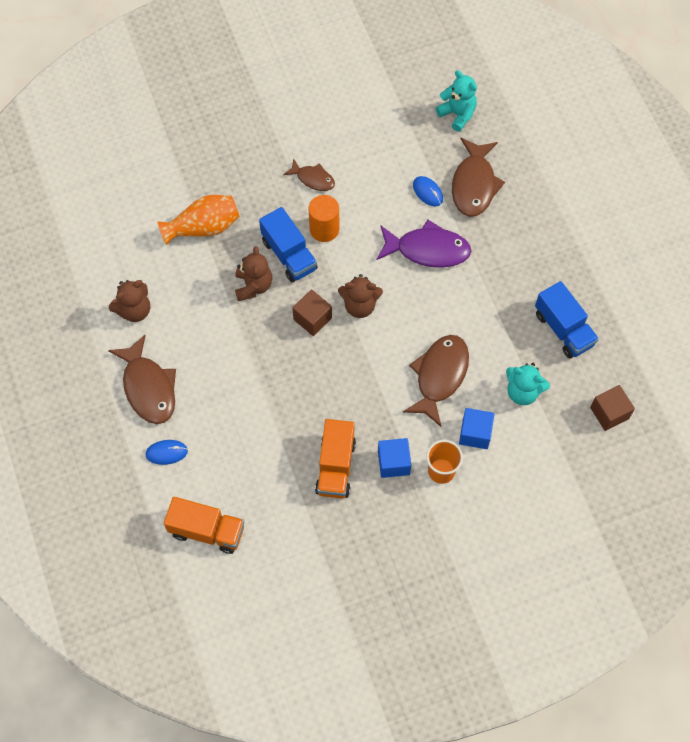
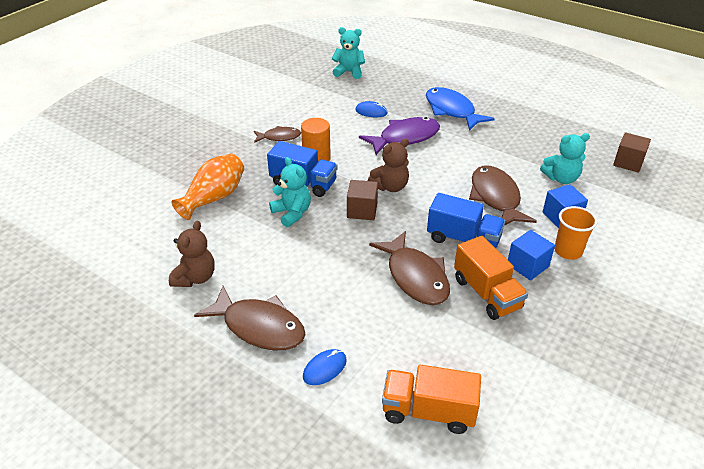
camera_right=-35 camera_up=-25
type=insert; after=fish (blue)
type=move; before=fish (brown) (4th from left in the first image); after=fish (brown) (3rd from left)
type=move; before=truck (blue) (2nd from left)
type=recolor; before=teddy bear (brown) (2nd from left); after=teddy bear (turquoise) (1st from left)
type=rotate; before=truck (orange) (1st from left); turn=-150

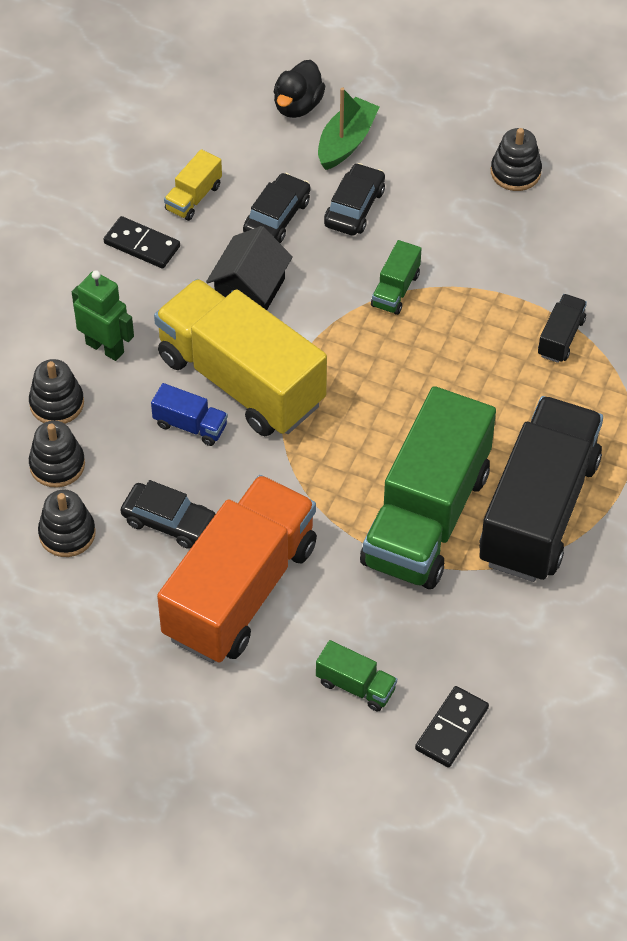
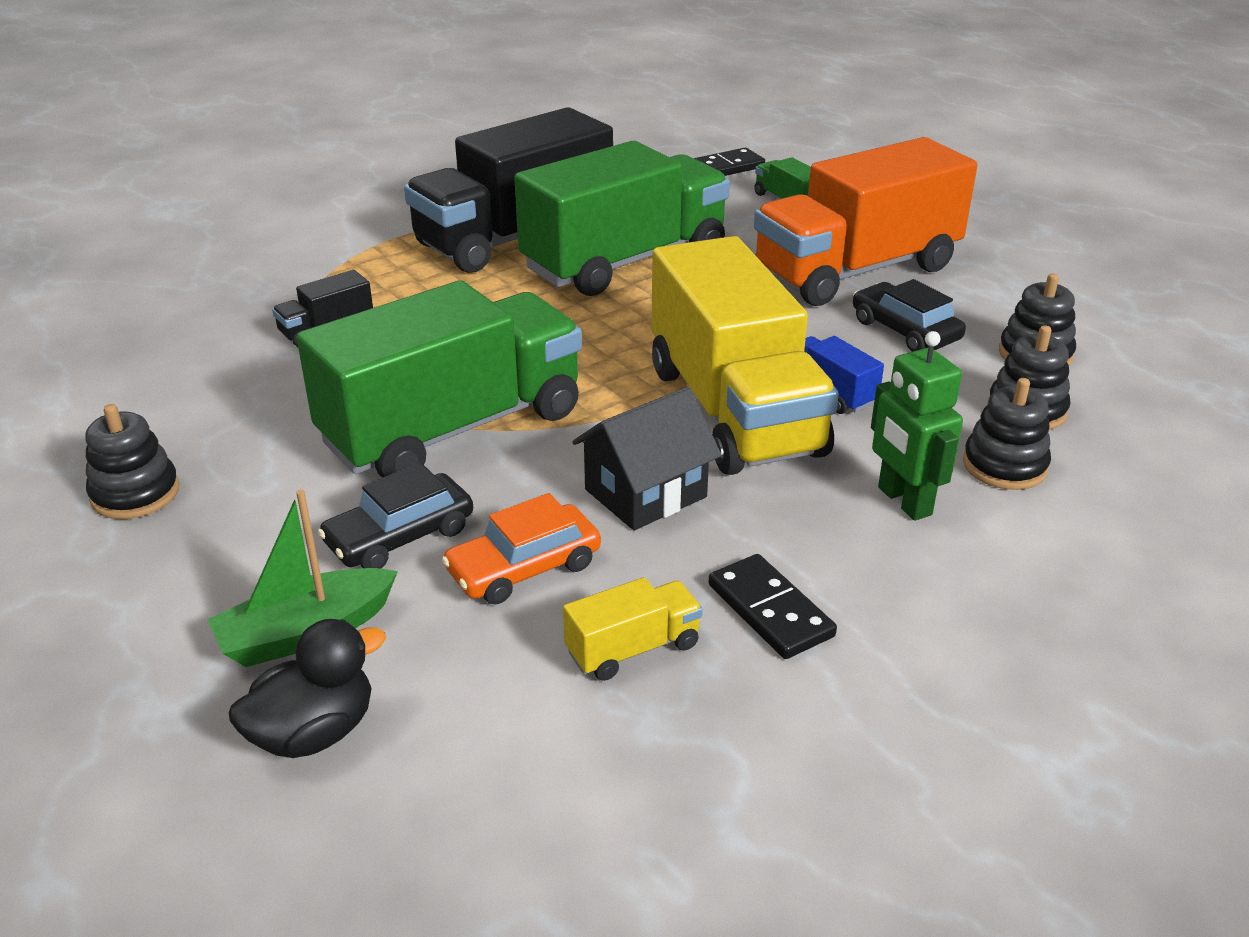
camera_right=-150 camera_up=-20
type=recolor; before=car (black) (2nd from left); after=car (orange)
type=resize; before=truck (green) (2nd from left in the first image); scale=2.47

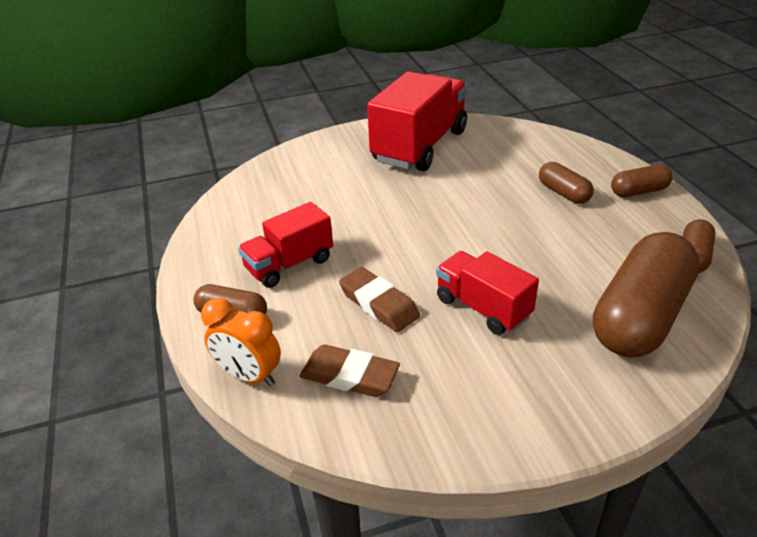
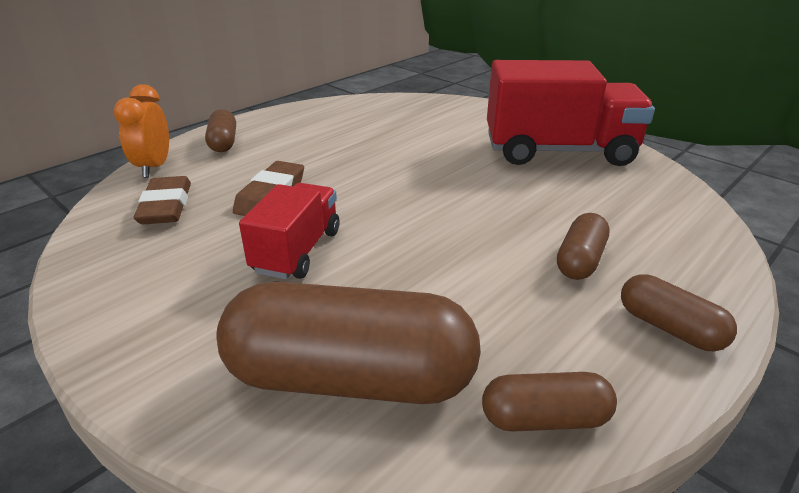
camera_right=60 camera_up=-5
type=delete; before=truck (red) (1st from left)

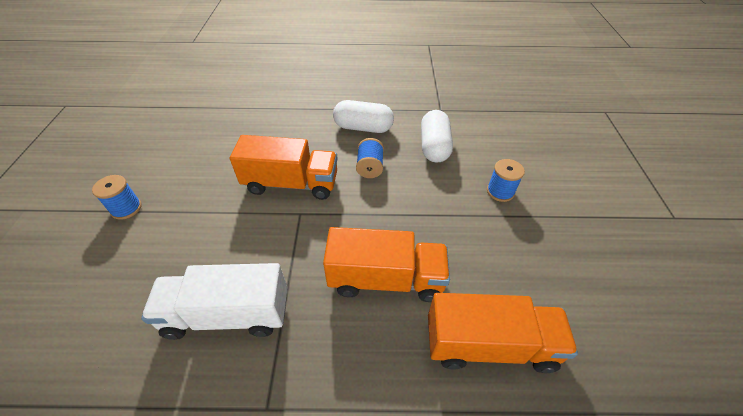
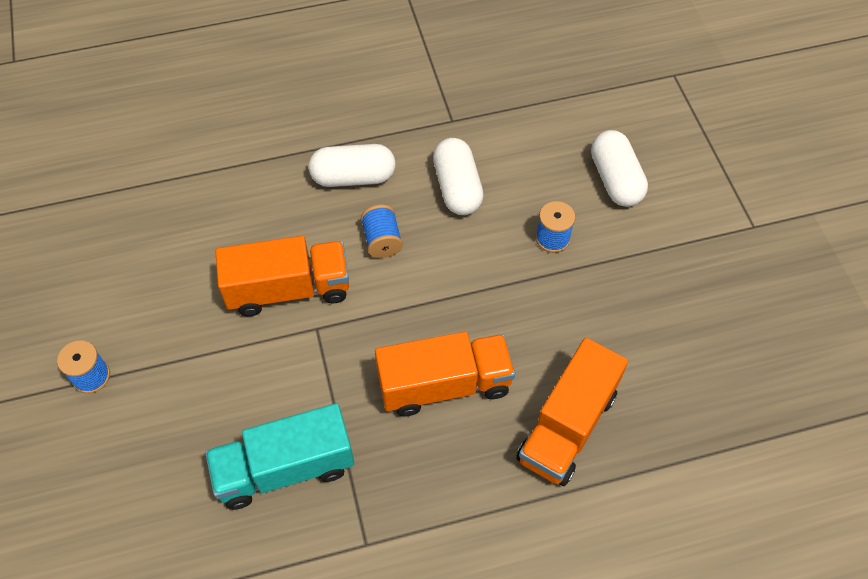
camera_right=-15 camera_up=10
type=insert; after=capsule (white) (3rd from left)
type=recolor; before=truck (white); after=truck (turquoise)
type=rotate; before=truck (orange) (3rd from left); turn=135

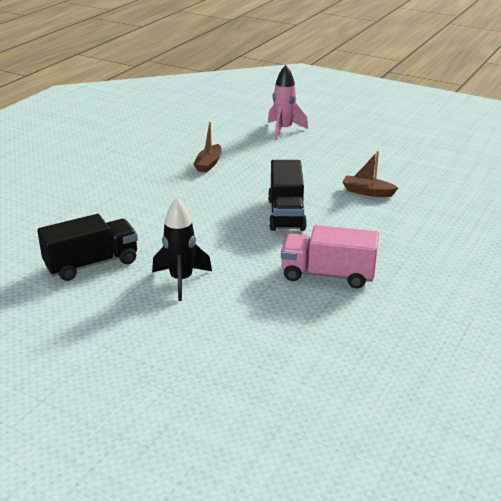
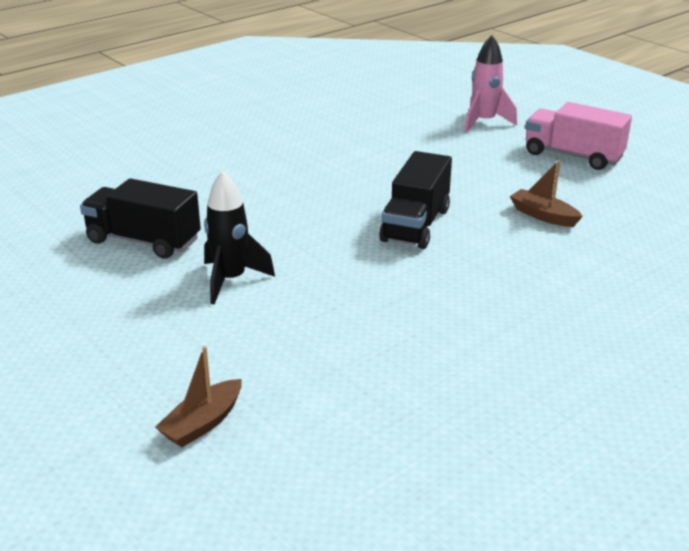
camera_right=20 camera_up=0
type=move; before=boat (brown) (1st from left)
type=move; before=truck (pink)
type=rotate; before=truck (black) (1st from left); turn=-150

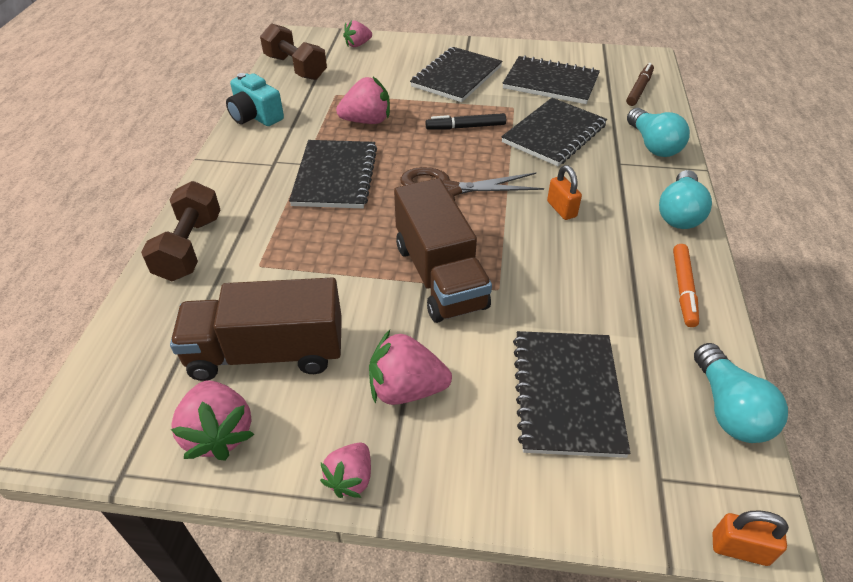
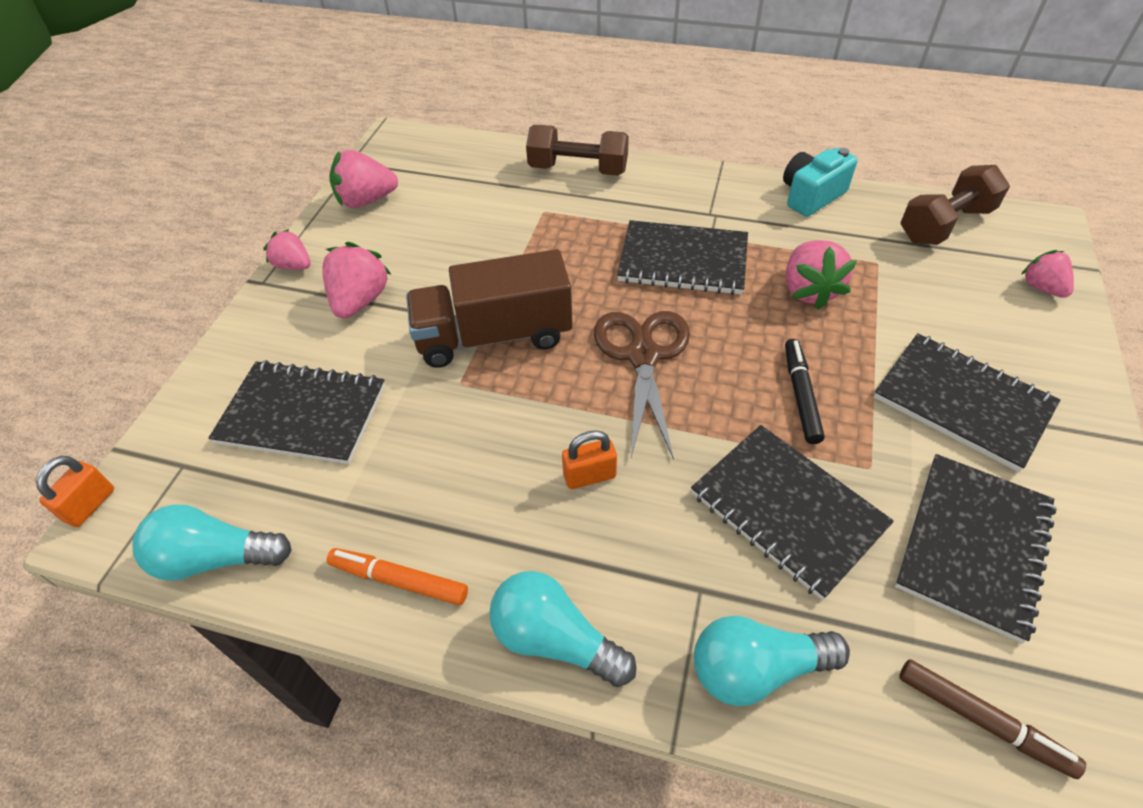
camera_right=100 camera_up=5
type=delete; before=truck (brown) (1st from left)

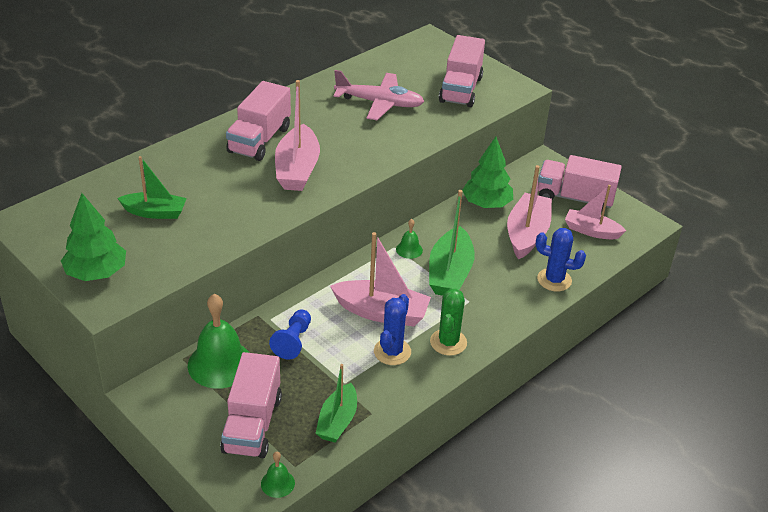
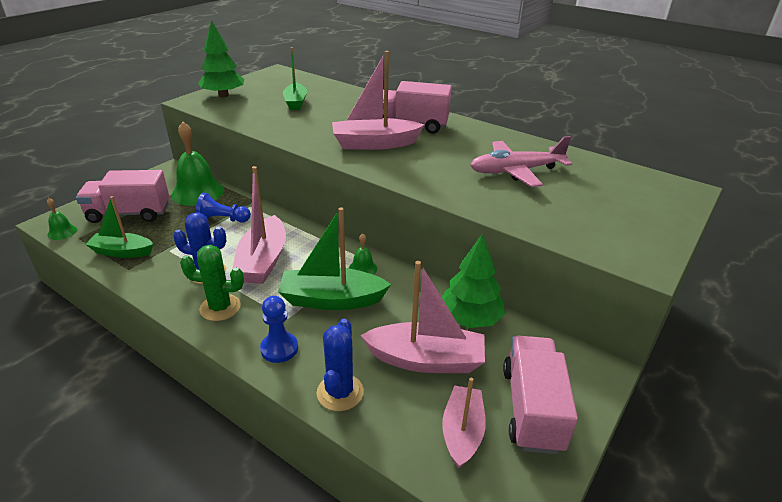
camera_right=80 camera_up=-5
type=delete; before=truck (pink) (3rd from left)
type=insert; after=pawn (blue) (2nd from left)
type=rotate; before=plane (pink); turn=75

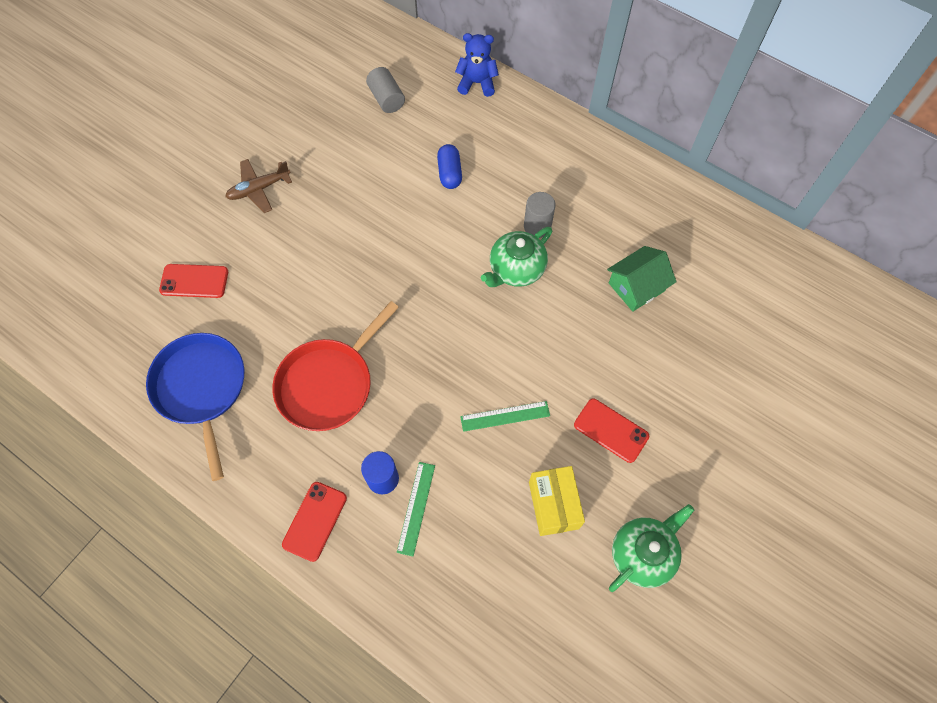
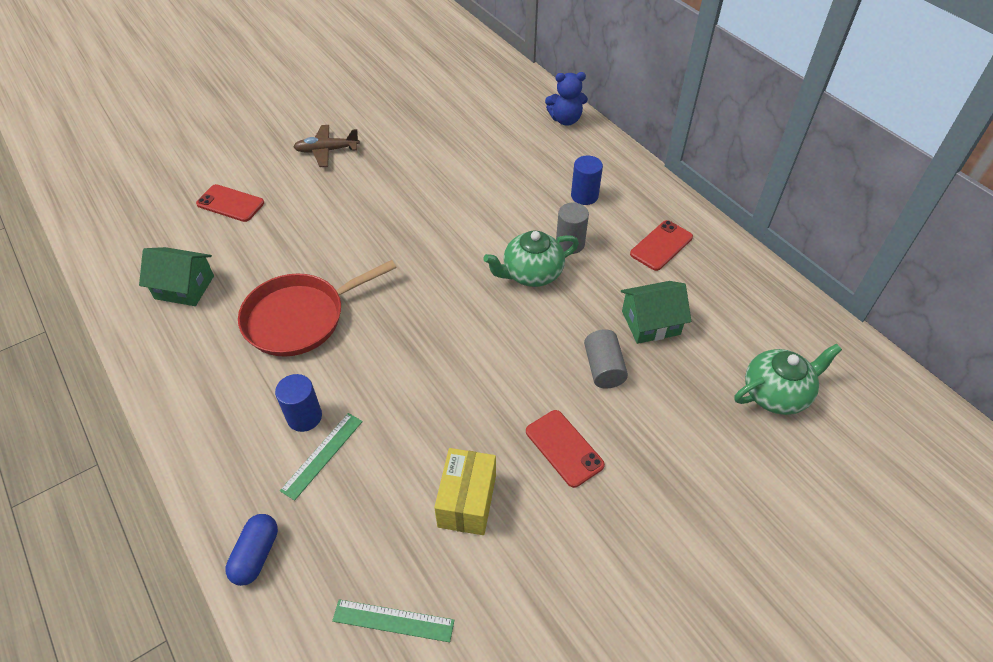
camera_right=20 camera_up=-15
type=insert; after=cylinder (blue) (2nd from left)
type=move; before=phone (red) (2nd from left in the first image); after=phone (red) (3rd from left)
type=move; before=cylinder (grey) (1st from left in the first image); after=cylinder (grey) (2nd from left)
type=move; before=capsule (blue)
type=move; before=ruler (green) (2nd from left)
type=move; before=teapot (green) (2nd from left)
type=replace; before=pan (blue); after=house (green) (1st from left)
type=rotate; before=teddy bear (blue); turn=150

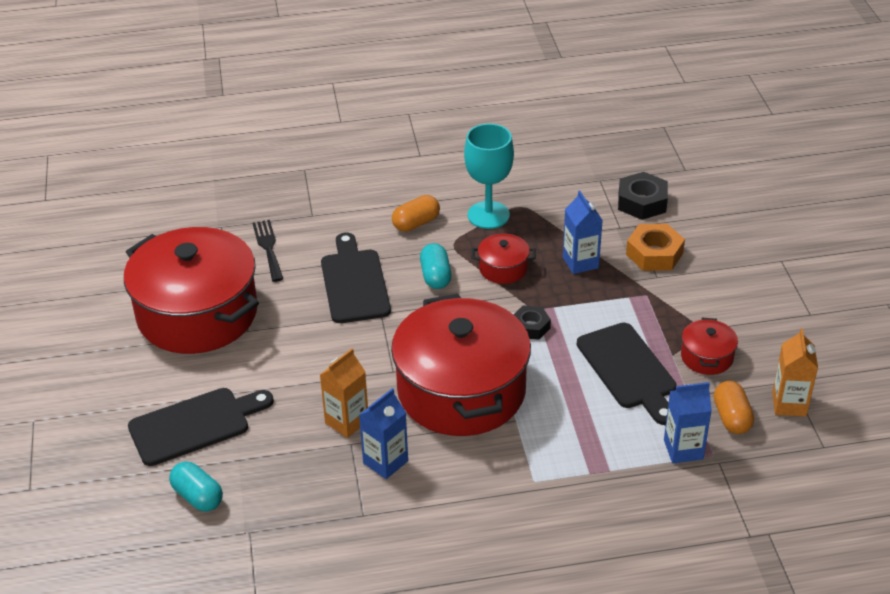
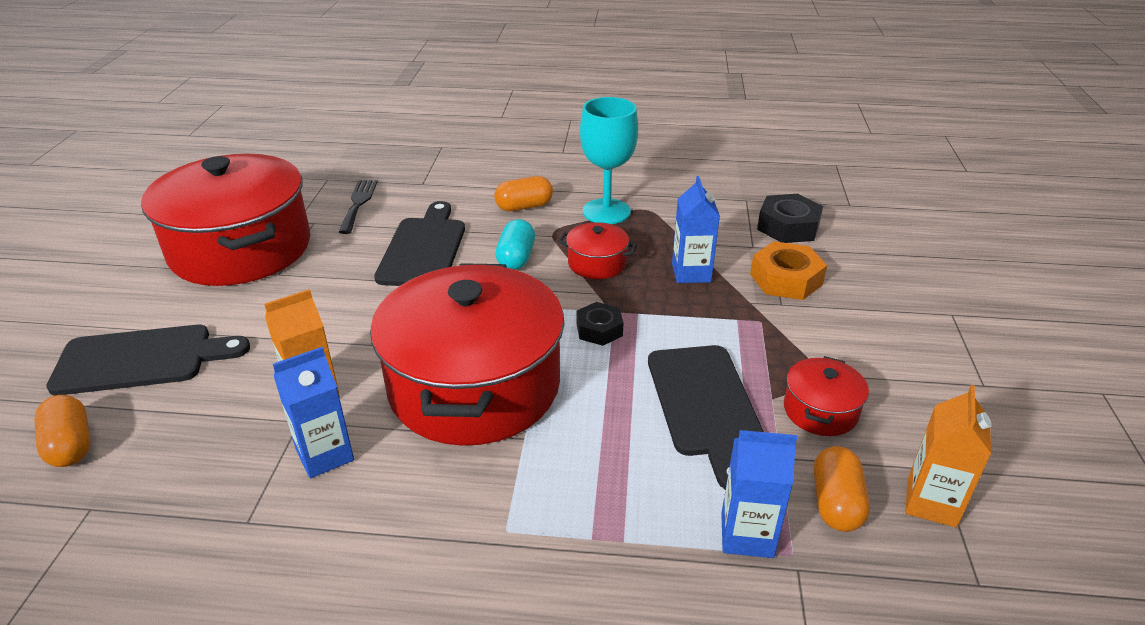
camera_right=15 camera_up=-5
type=recolor; before=capsule (turquoise) (1st from left); after=capsule (orange) (1st from left)

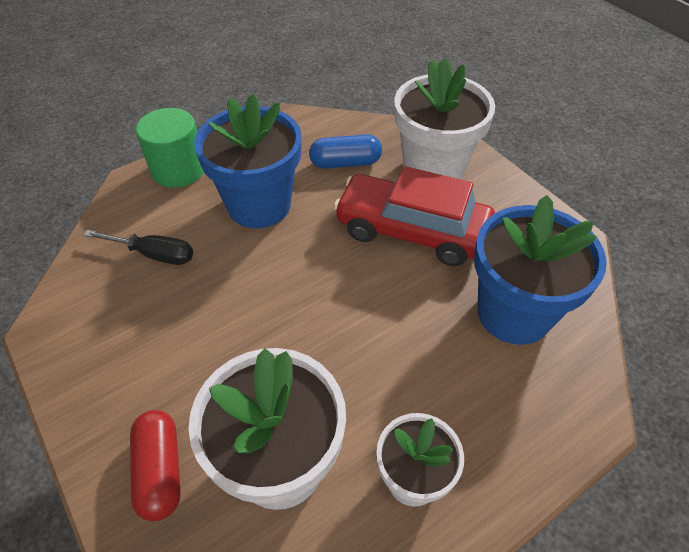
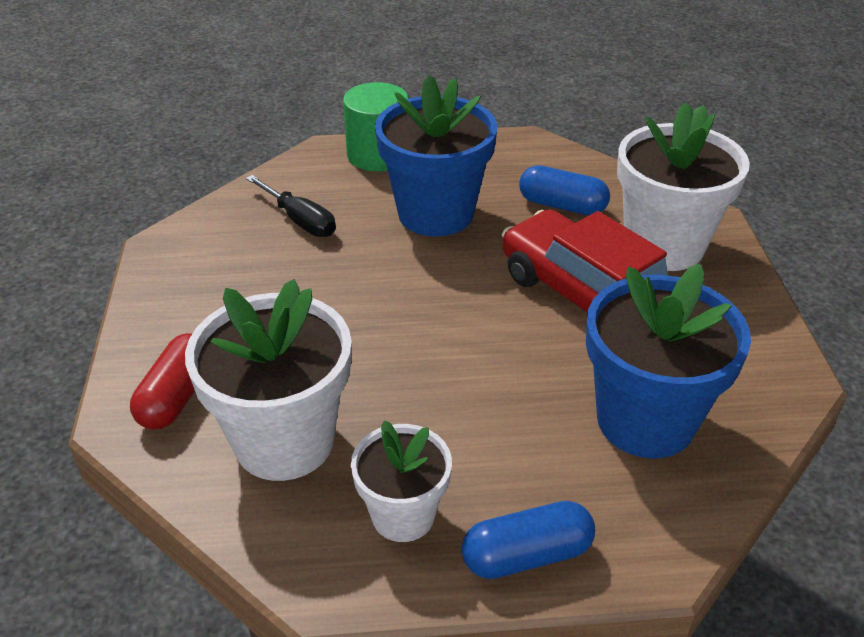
camera_right=30 camera_up=-10
type=insert; after=capsule (blue) (1st from left)

